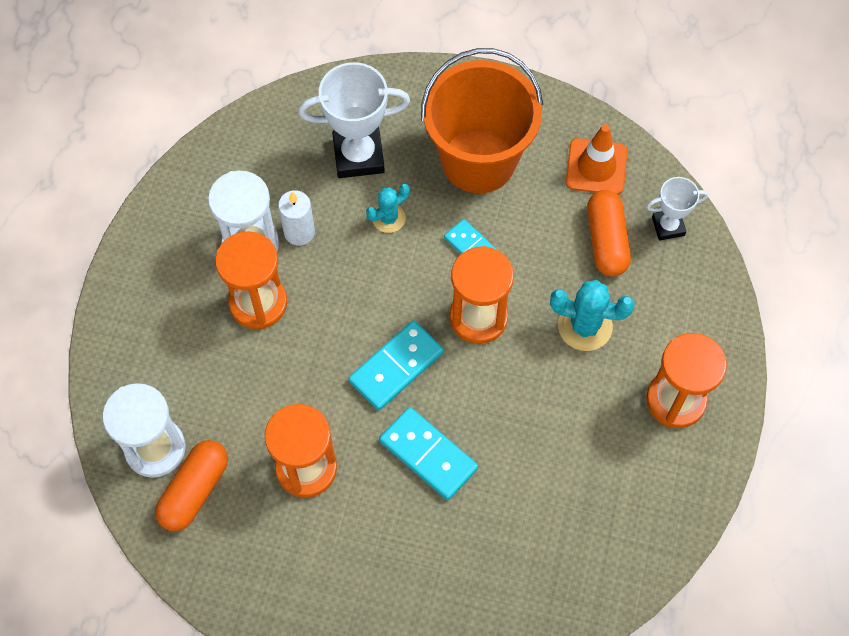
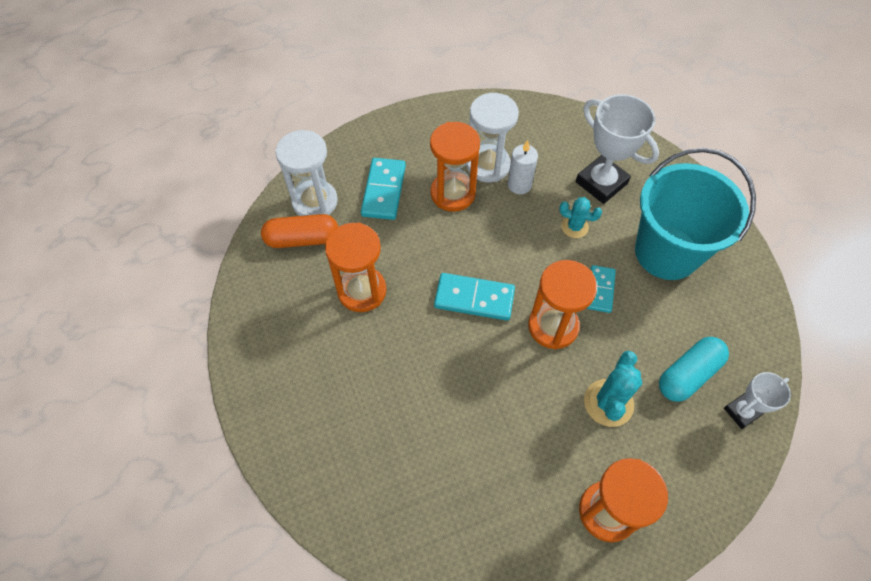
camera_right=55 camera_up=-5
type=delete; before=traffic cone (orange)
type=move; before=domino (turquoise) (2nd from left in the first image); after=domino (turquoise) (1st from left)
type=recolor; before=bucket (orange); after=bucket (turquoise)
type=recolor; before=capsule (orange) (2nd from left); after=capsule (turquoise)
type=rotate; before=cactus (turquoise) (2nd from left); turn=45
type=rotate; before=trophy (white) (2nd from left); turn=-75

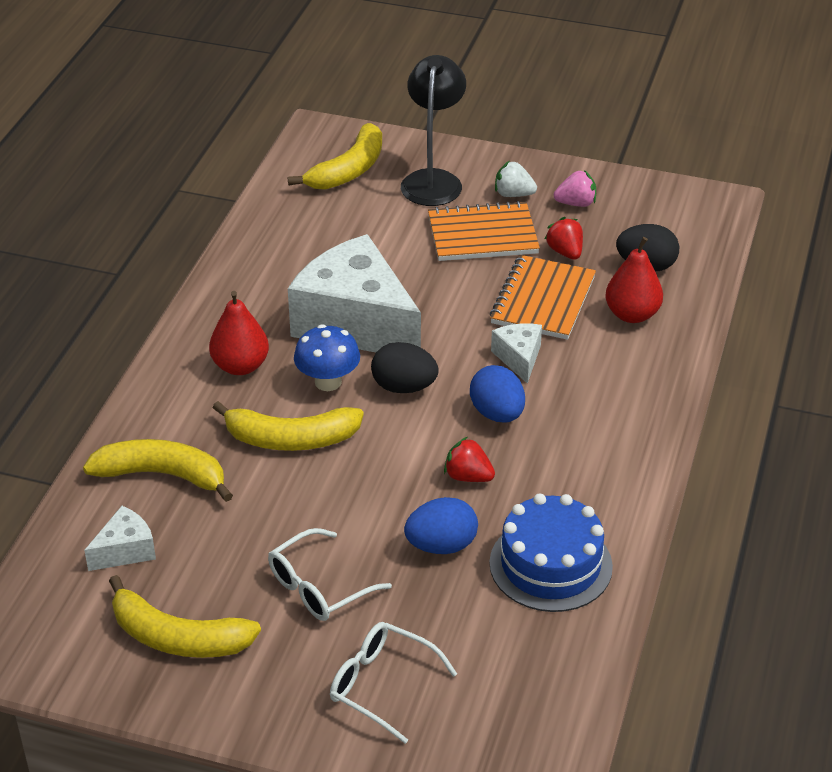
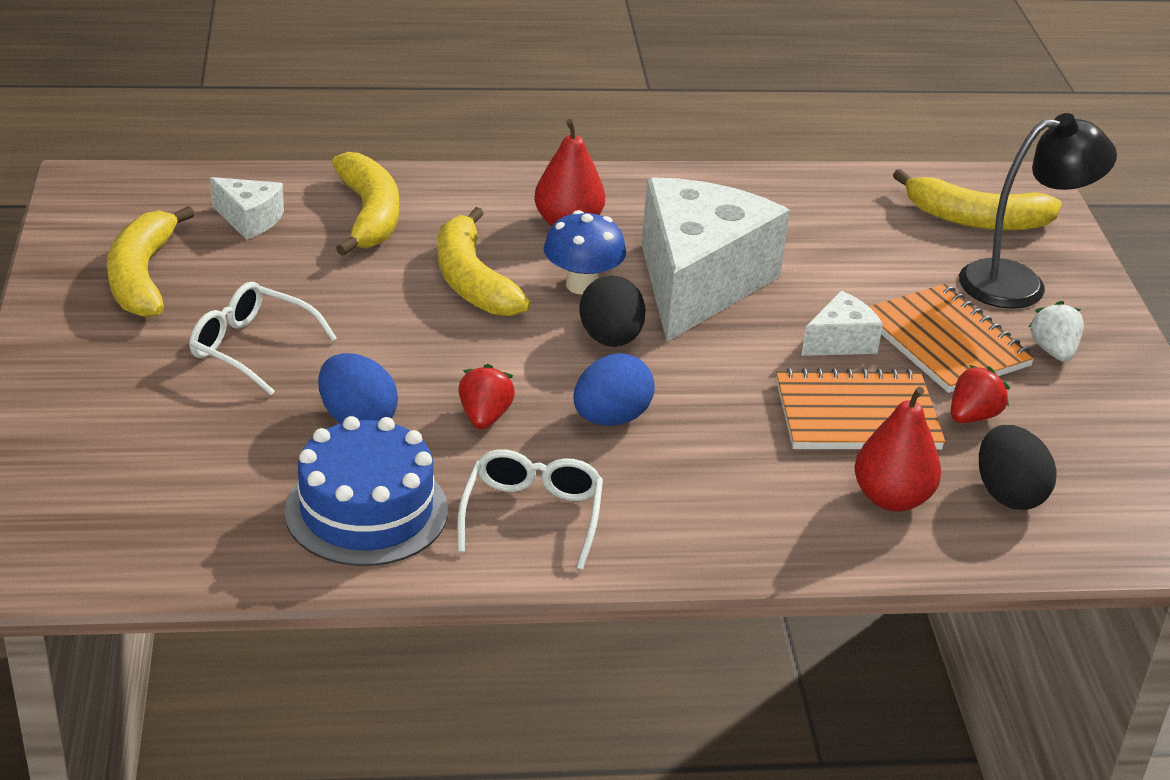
camera_right=65 camera_up=-5
type=delete; before=strawberry (pink)
type=move; before=glasses (white) (2nd from left)
type=move; before=cheese (white) (3rd from left)

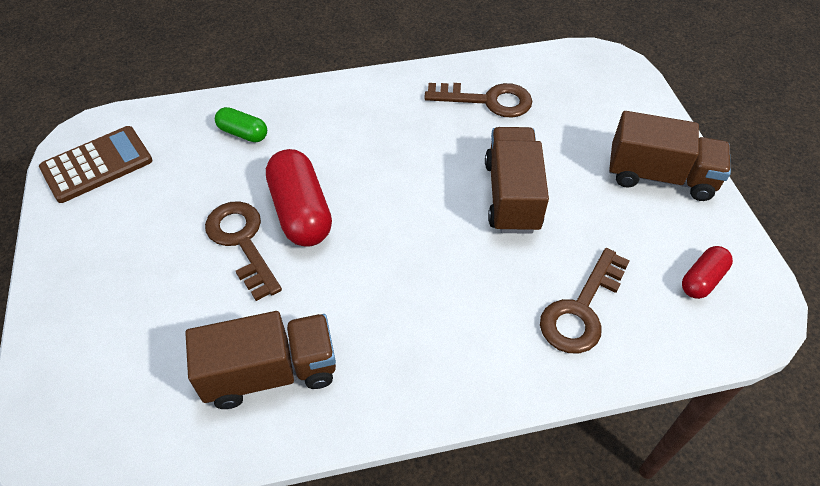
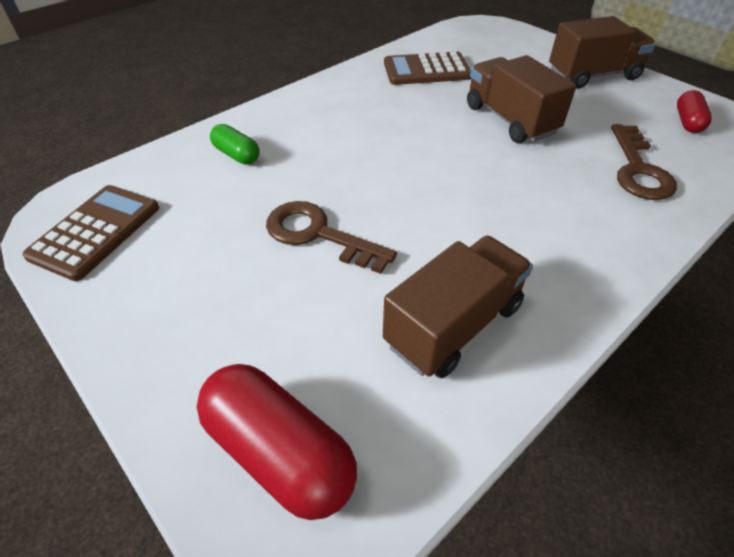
camera_right=-30 camera_up=-5
type=move; before=capsule (red) (1st from left)
type=replace; before=key (brown) (2nd from left); after=calculator (brown) (2nd from left)
type=rotate; before=capsule (green); turn=45

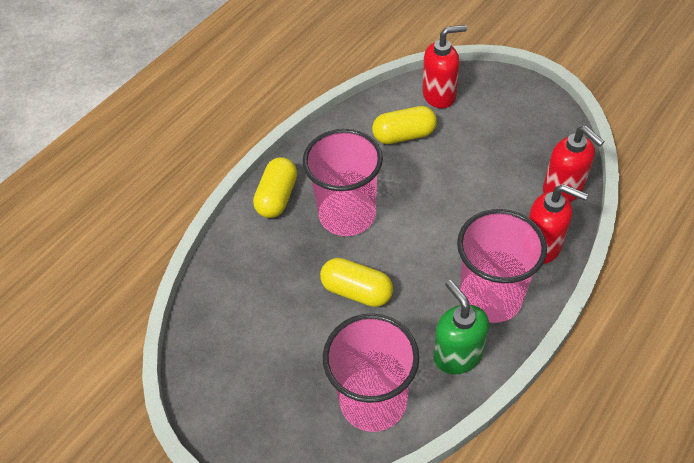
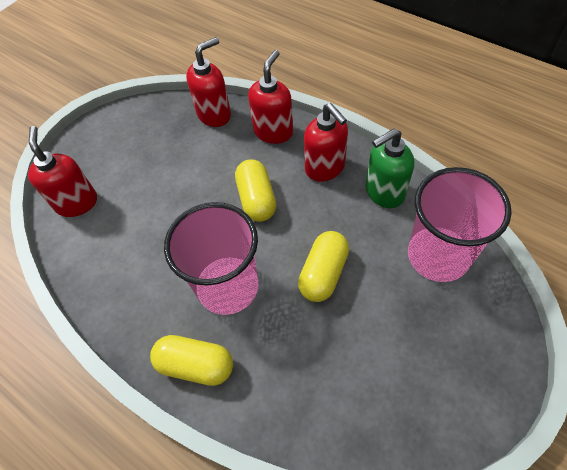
camera_right=-90 camera_up=5
type=move; before=capsule (yellow) (3rd from left in the first image); after=capsule (yellow) (2nd from left)
type=replace; before=cup (pink) (3rd from left); after=soap dispenser (red) (4th from left)

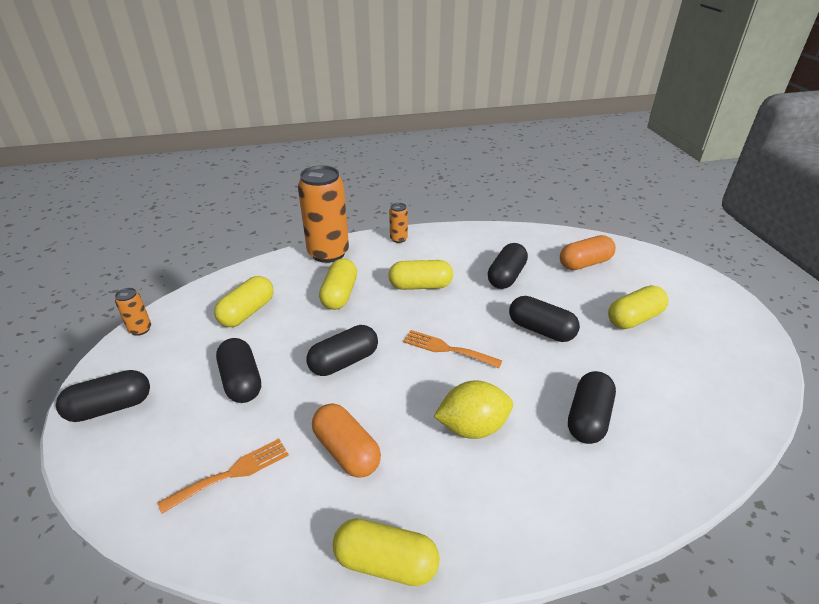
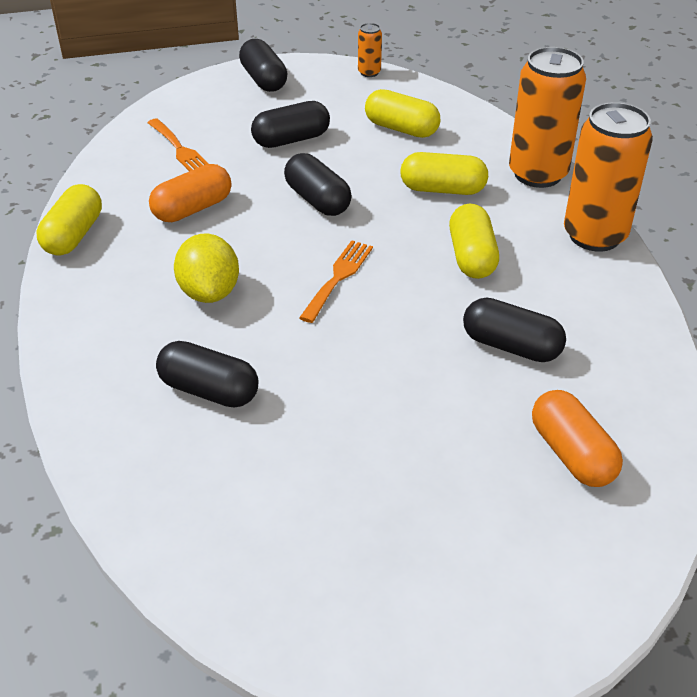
camera_right=90 camera_up=5
type=delete; before=capsule (black) (5th from left)
type=delete; before=capsule (yellow) (5th from left)
type=resize; before=can (orange) (3rd from left); scale=2.25

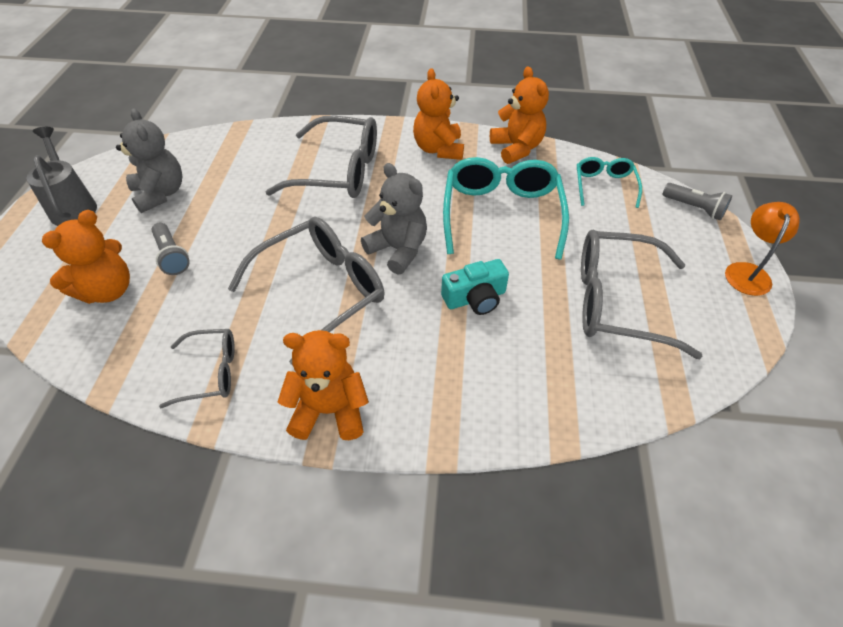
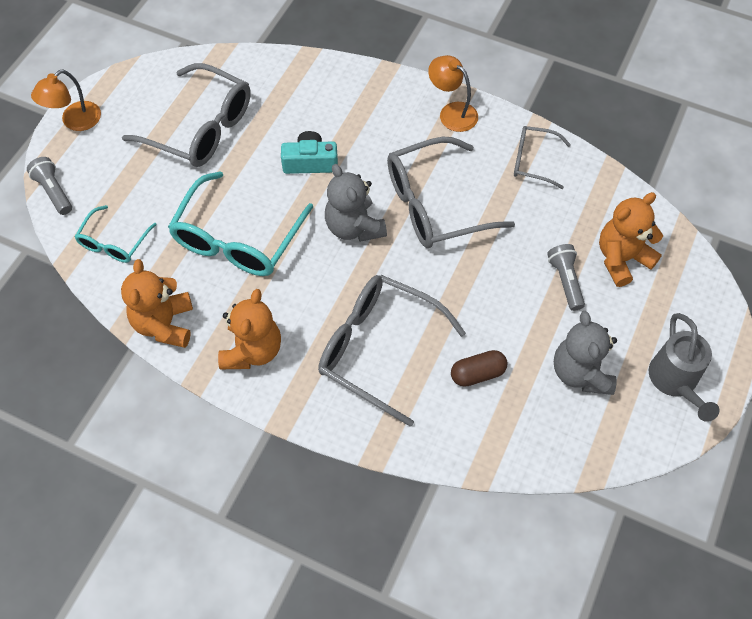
camera_right=-160 camera_up=10
type=insert; after=capsule (brown)
type=replace; before=teddy bear (orange) (2nd from left); after=lamp (orange) (2nd from left)

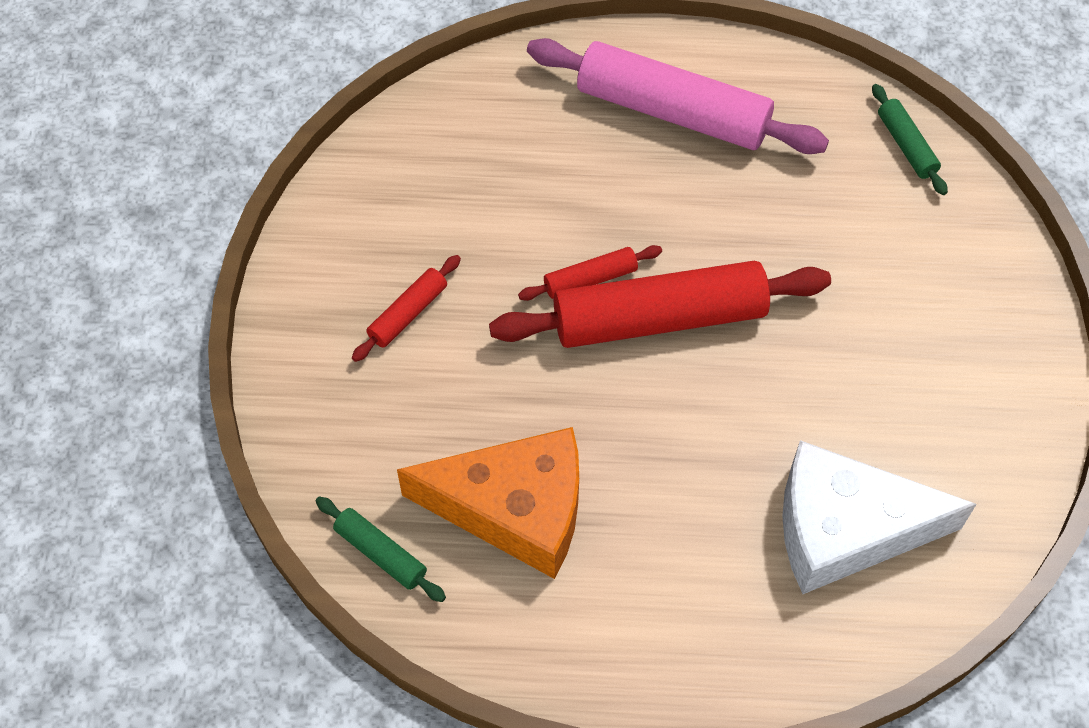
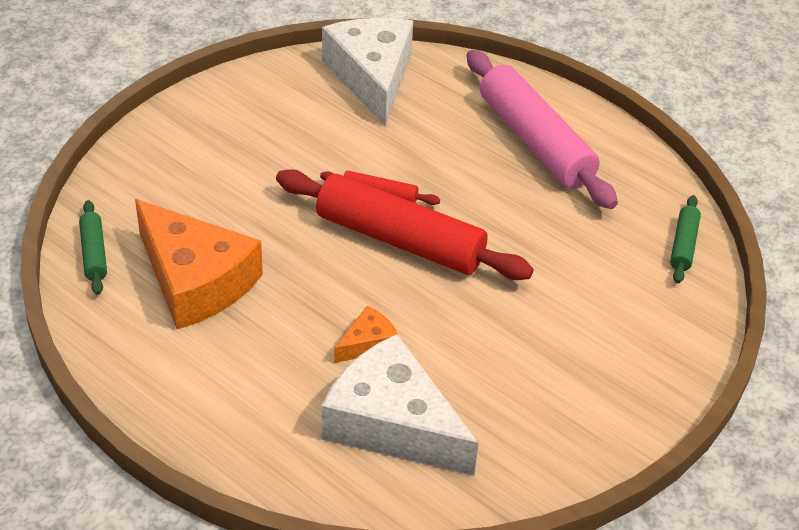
camera_right=35 camera_up=-15
type=delete; before=rolling pin (red) (1st from left)
type=insert; after=cheese (white) (1st from left)
type=insert; after=cheese (orange) (2nd from left)

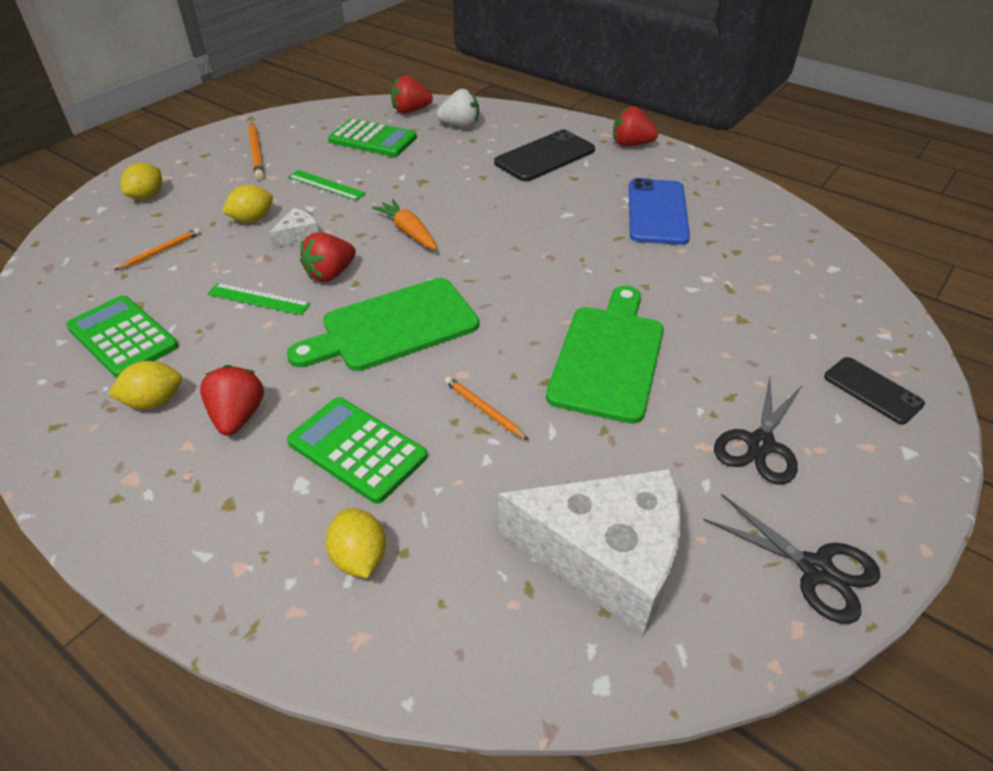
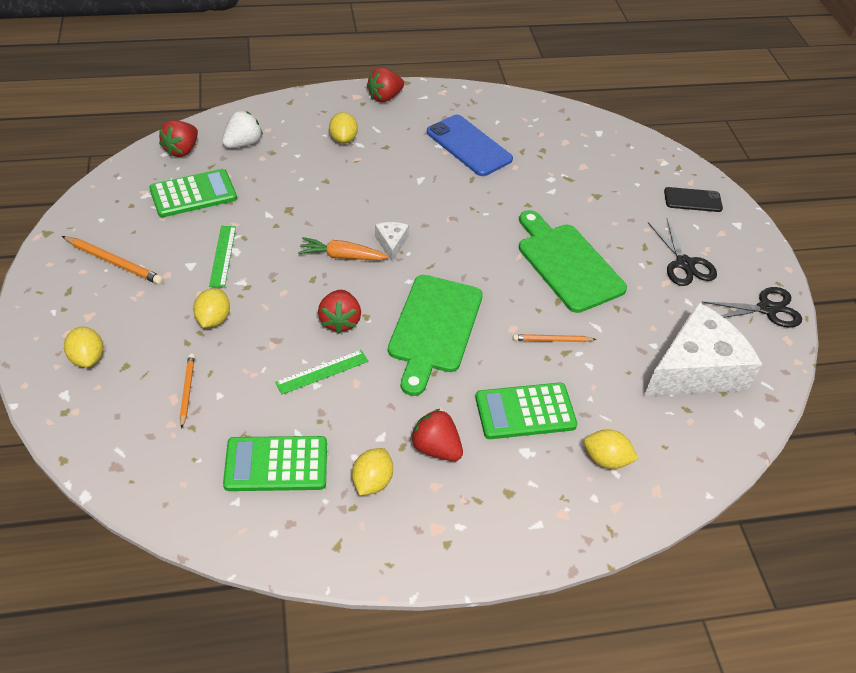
camera_right=-50 camera_up=5
type=move; before=cheese (white) (1st from left)
type=replace; before=phone (black) (1st from left); after=lemon (yellow) (3rd from left)
type=rotate; before=ruler (green) (2nd from left in the first image); turn=-75

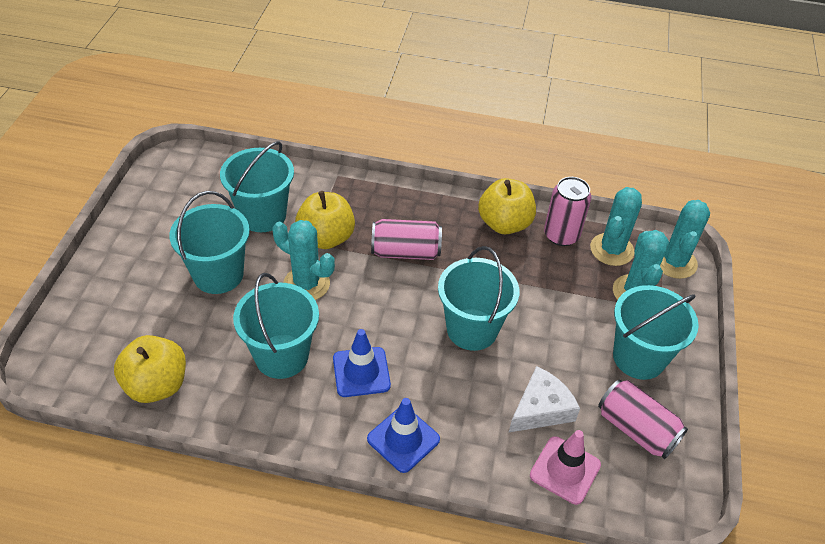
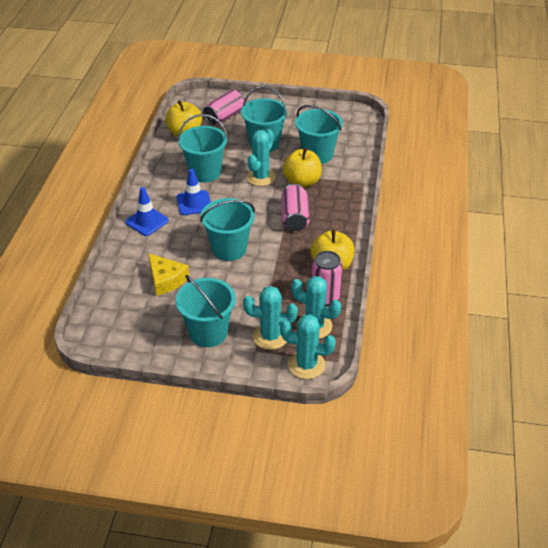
camera_right=90 camera_up=-5
type=delete; before=traffic cone (pink)
type=move; before=can (pink) (3rd from left in the first image); after=can (pink) (1st from left)
type=recolor; before=cheese (white); after=cheese (yellow)

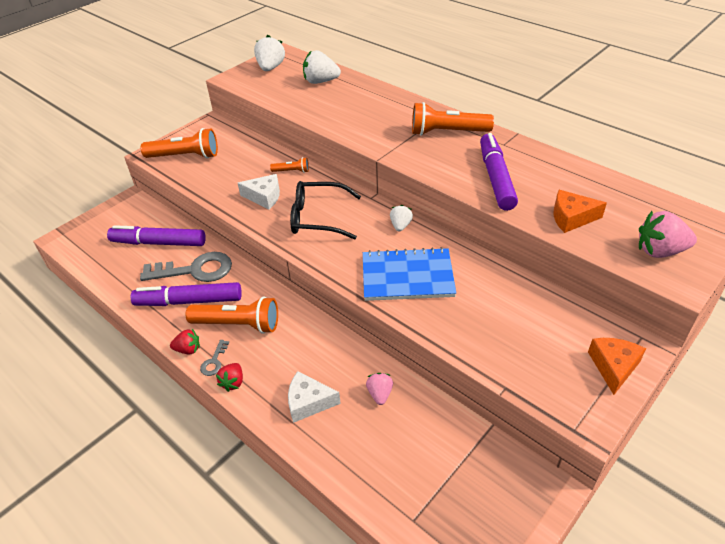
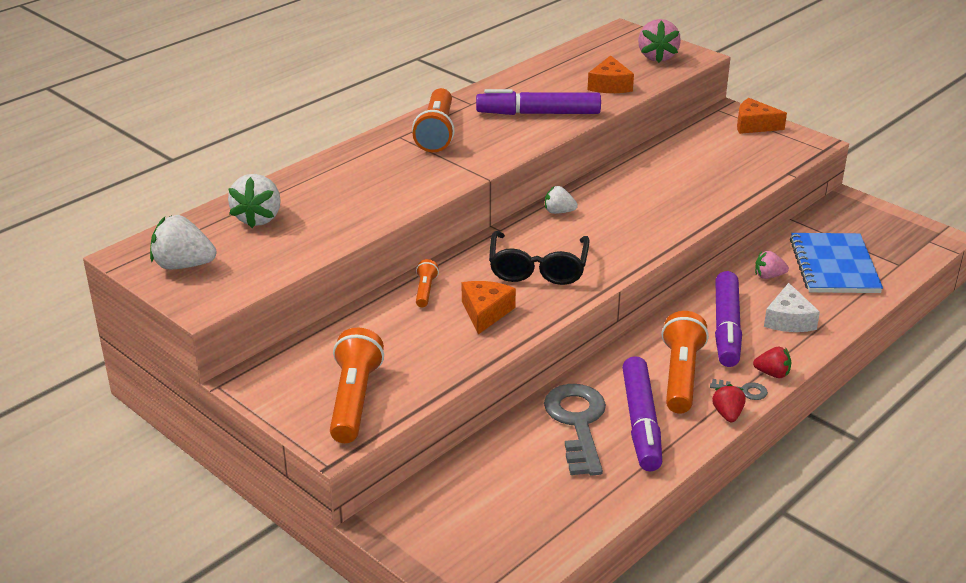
camera_right=-90 camera_up=-10
type=move; before=marker (purple) (1st from left in the first image); after=marker (purple) (3rd from left)
type=move; before=notebook (blue)
type=recolor; before=cheese (white) (1st from left); after=cheese (orange) (1st from left)

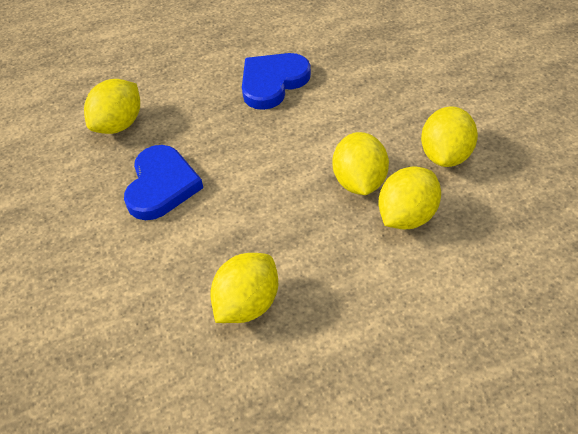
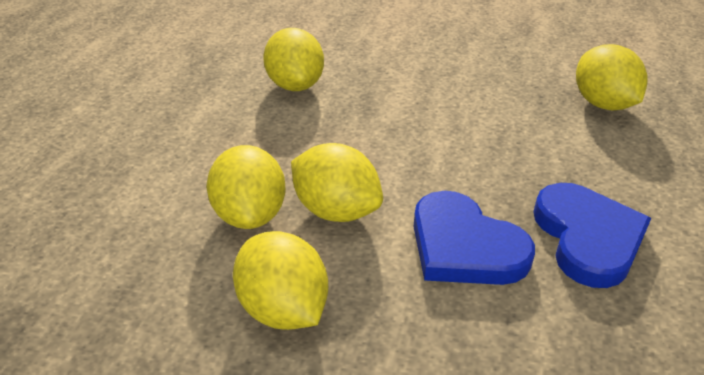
camera_right=125 camera_up=-10
type=move; before=heart (blue) (1st from left)

